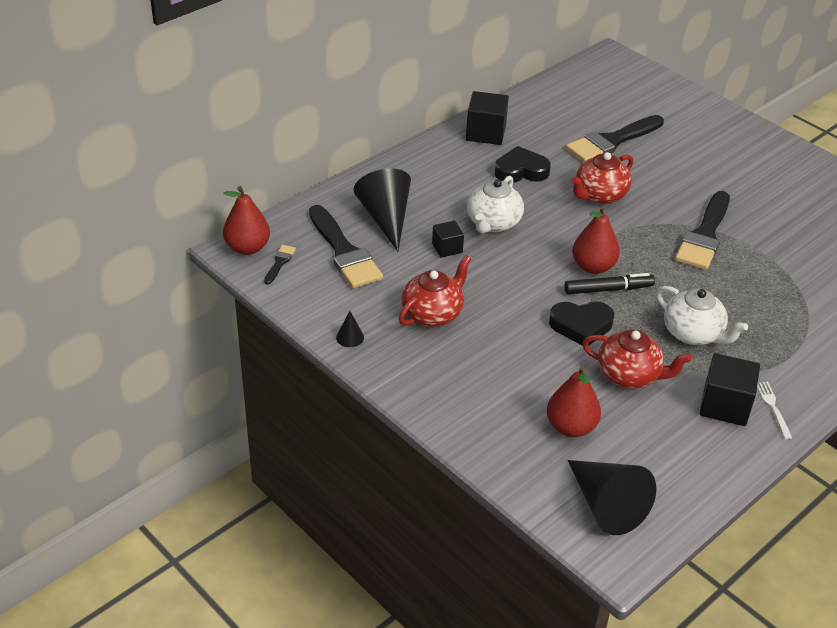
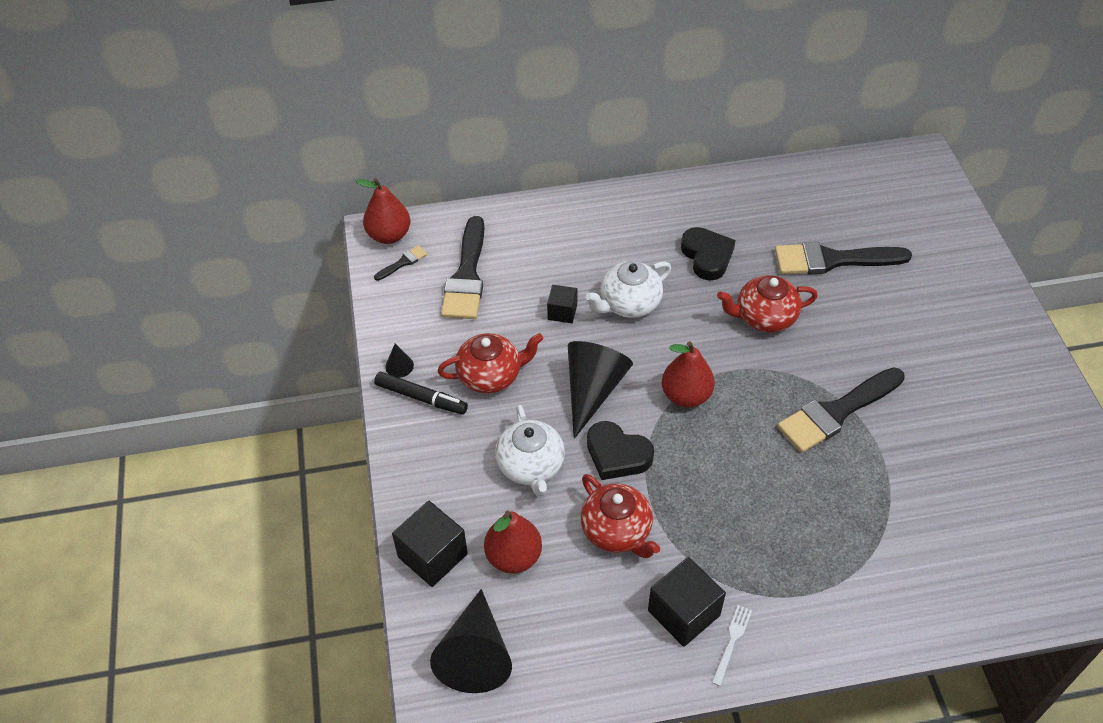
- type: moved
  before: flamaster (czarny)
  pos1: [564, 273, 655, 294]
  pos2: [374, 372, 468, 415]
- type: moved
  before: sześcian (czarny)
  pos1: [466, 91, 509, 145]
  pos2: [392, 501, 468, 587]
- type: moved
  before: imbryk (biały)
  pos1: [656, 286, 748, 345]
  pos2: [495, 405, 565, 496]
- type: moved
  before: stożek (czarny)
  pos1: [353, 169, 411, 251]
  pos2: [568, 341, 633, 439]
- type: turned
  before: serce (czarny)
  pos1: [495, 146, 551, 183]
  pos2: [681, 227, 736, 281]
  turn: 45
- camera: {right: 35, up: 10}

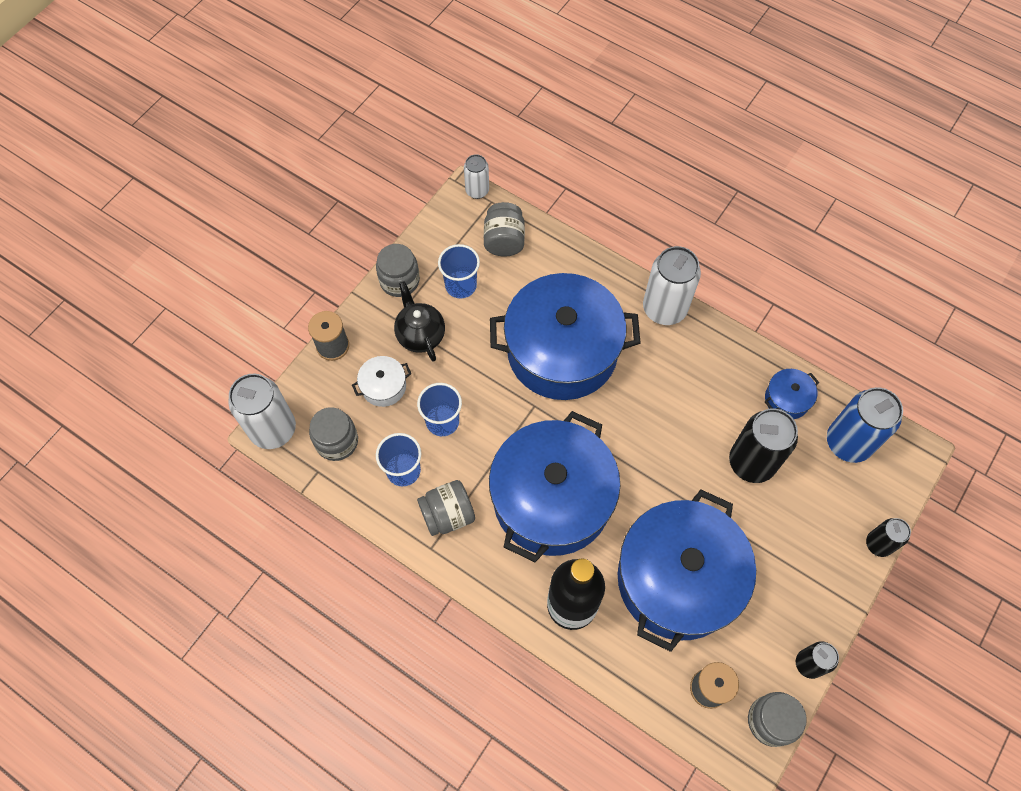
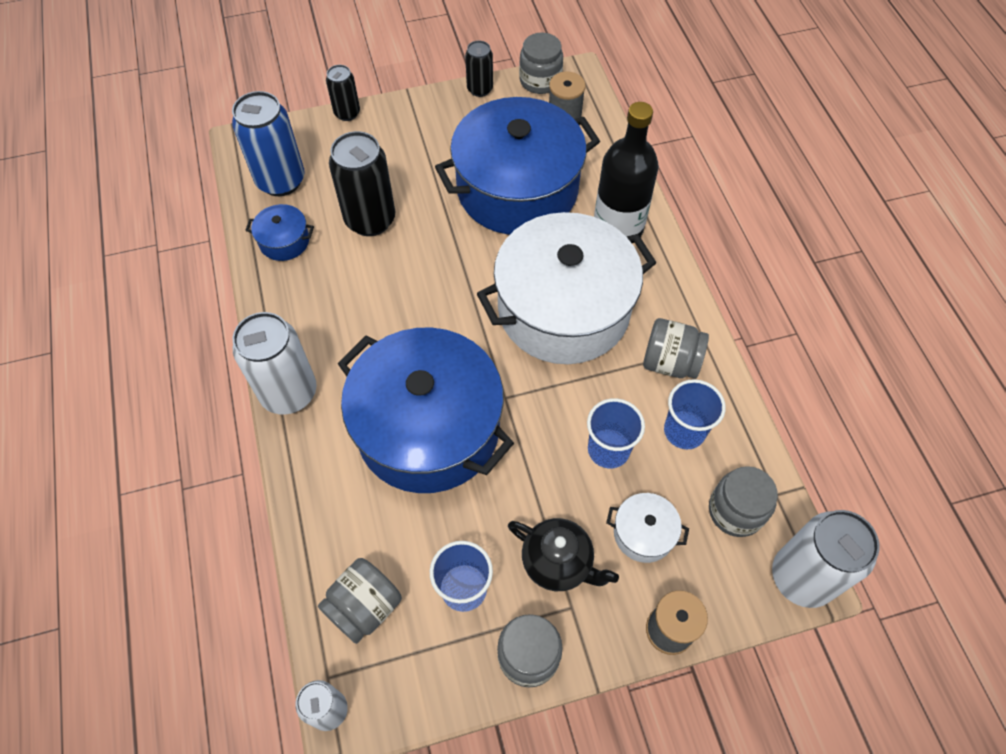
- type: recoloured
  before: garnek (niebieski)
  after: garnek (biały)
  pos1: [489, 411, 620, 562]
  pos2: [477, 212, 657, 364]
- type: turned
  before: imbryk (czarny)
  pos1: [394, 281, 445, 362]
  pos2: [508, 518, 619, 591]
  turn: -75
- camera: {right: -140, up: -5}

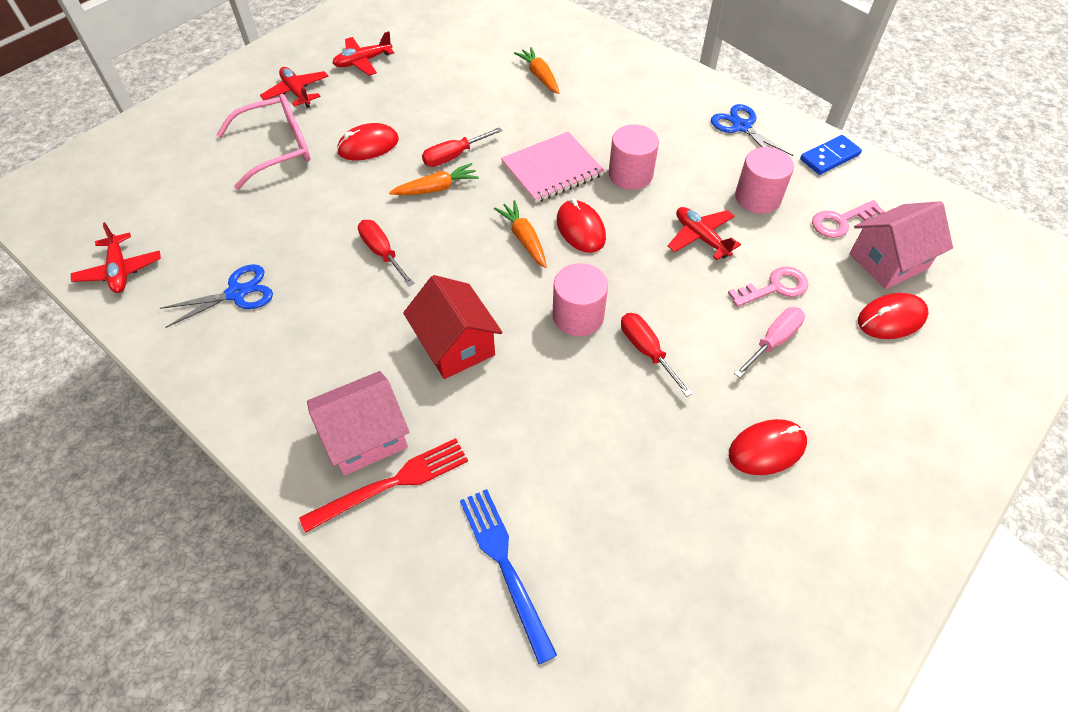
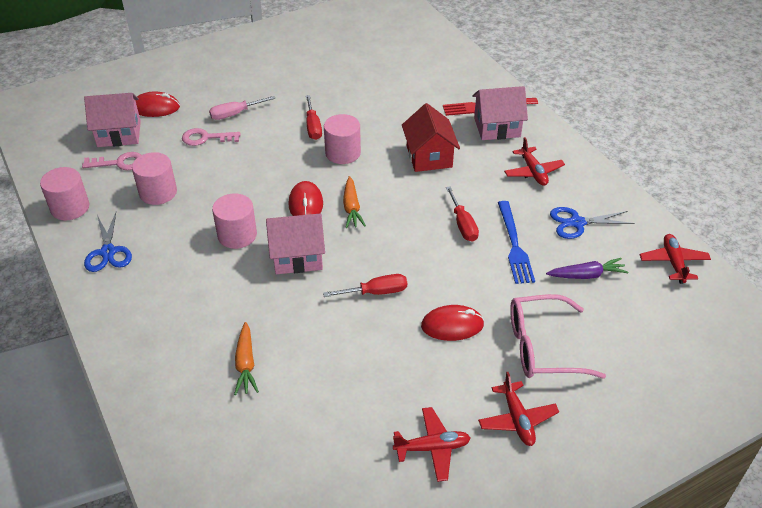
- type: replaced
  before: kostka domina (niebieski)
  after: walec (różowy)
  pos1: [800, 135, 862, 175]
  pos2: [40, 167, 89, 221]
- type: replaced
  before: zeszyt (różowy)
  after: domek (różowy)
  pos1: [501, 132, 605, 203]
  pos2: [266, 213, 325, 274]
- type: moved
  before: widelec (niebieski)
  pos1: [460, 489, 557, 664]
  pos2: [498, 201, 535, 284]
- type: moved
  before: samolot (czerwony)
  pos1: [668, 207, 741, 260]
  pos2: [504, 137, 565, 186]
- type: added
  after: marchewka (fioletowy)
  pos2: [546, 258, 628, 279]
- type: removed
  before: marchewka (pomarańczowy)
  pos1: [389, 163, 479, 195]
- type: removed
  before: myszka (czerwony)
  pos1: [729, 419, 807, 475]
- camera: {right: -160, up: -10}

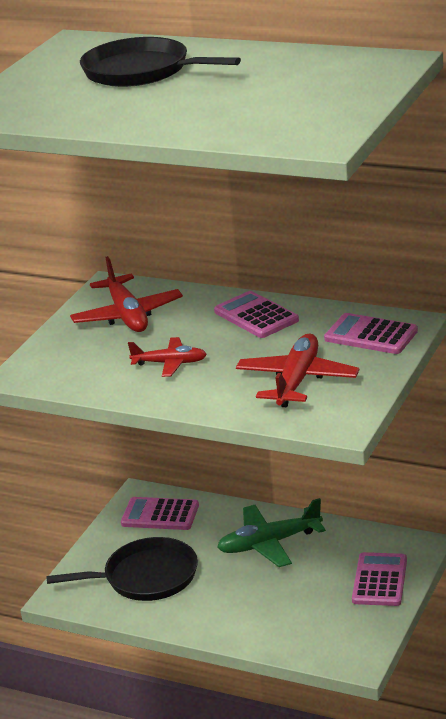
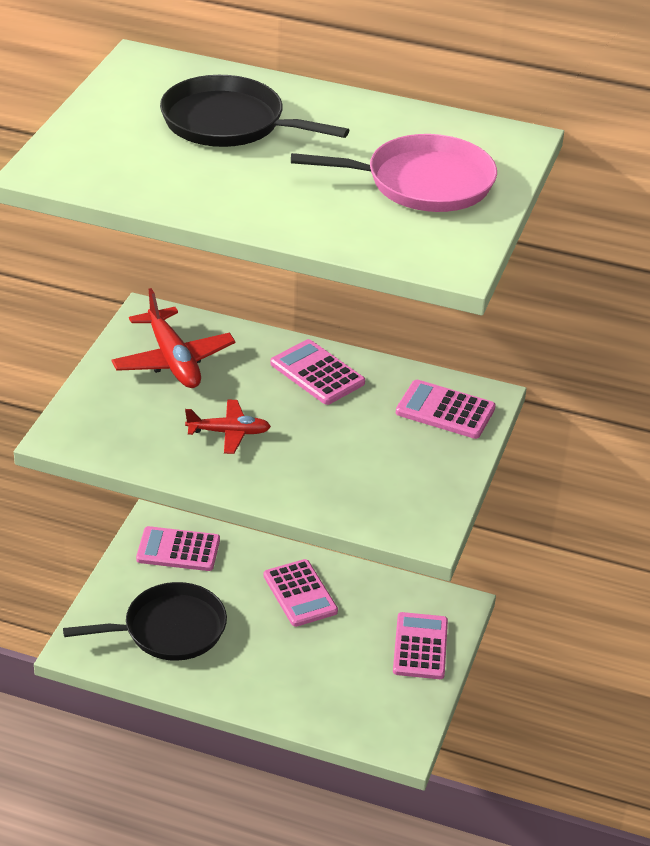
- type: replaced
  before: samolot (zielony)
  after: kalkulator (różowy)
  pos1: [217, 498, 326, 567]
  pos2: [264, 559, 338, 627]
- type: added
  after: patelnia (różowy)
  pos2: [291, 134, 497, 212]
- type: removed
  before: samolot (czerwony)
  pos1: [236, 334, 359, 407]
- camera: {right: -10, up: 10}

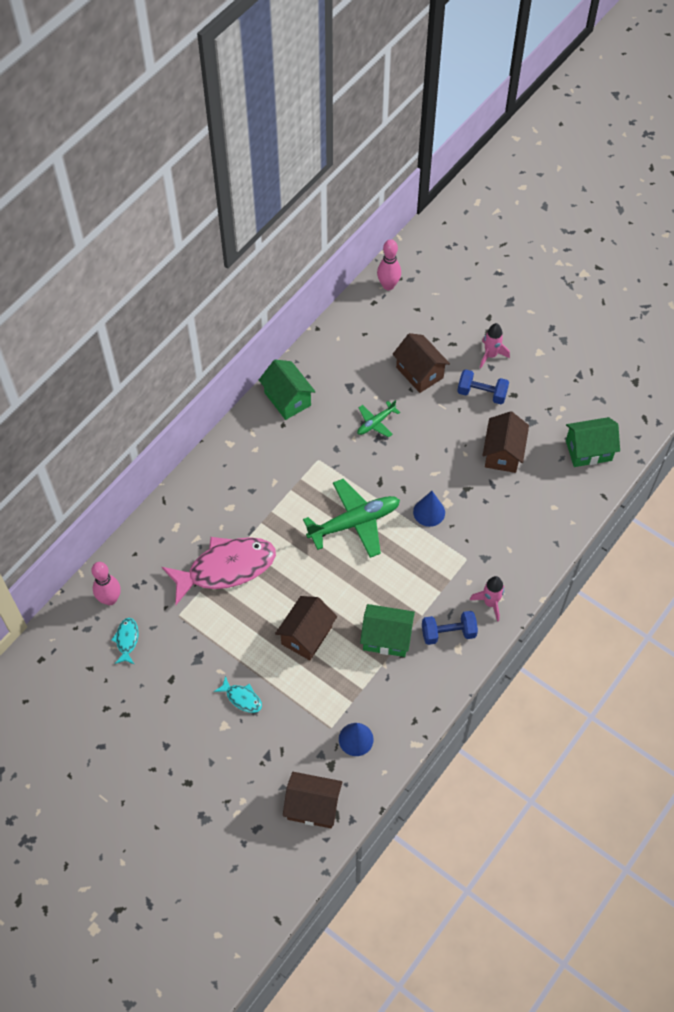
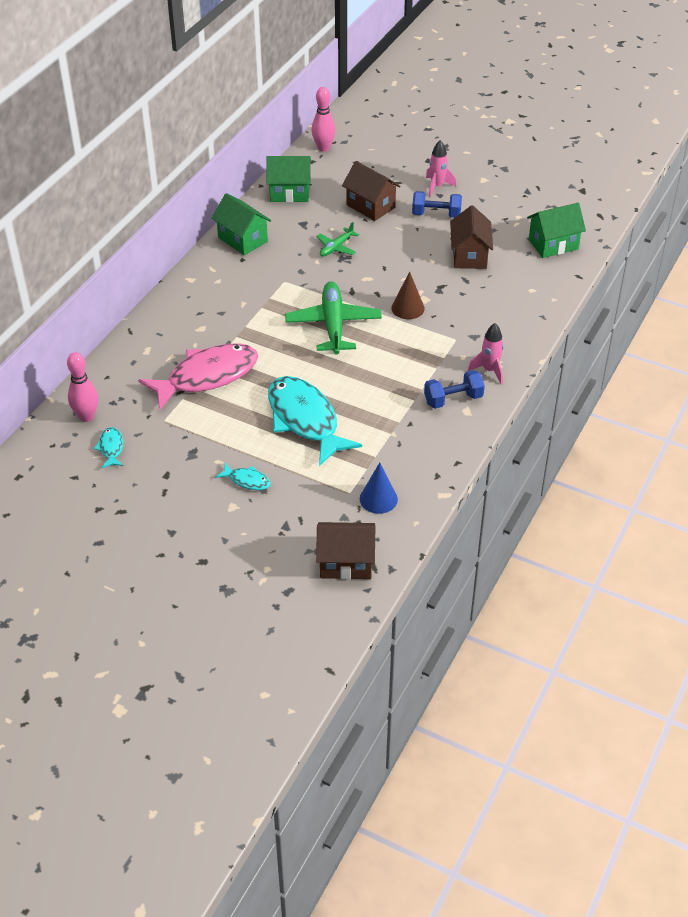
- type: moved
  before: domek (zielony)
  pos1: [360, 604, 415, 657]
  pos2: [266, 156, 311, 202]
- type: replaced
  before: domek (brązowy)
  after: ryba (turkusowy)
  pos1: [275, 596, 337, 660]
  pos2: [268, 376, 362, 466]
- type: turned
  before: samolot (zielony)
  pos1: [303, 479, 400, 558]
  pos2: [285, 281, 382, 355]
  turn: -60
- type: recoloured
  before: stożek (niebieski)
  after: stożek (brązowy)
  pos1: [413, 491, 445, 527]
  pos2: [391, 271, 425, 319]
- camera: {right: -10, up: -15}

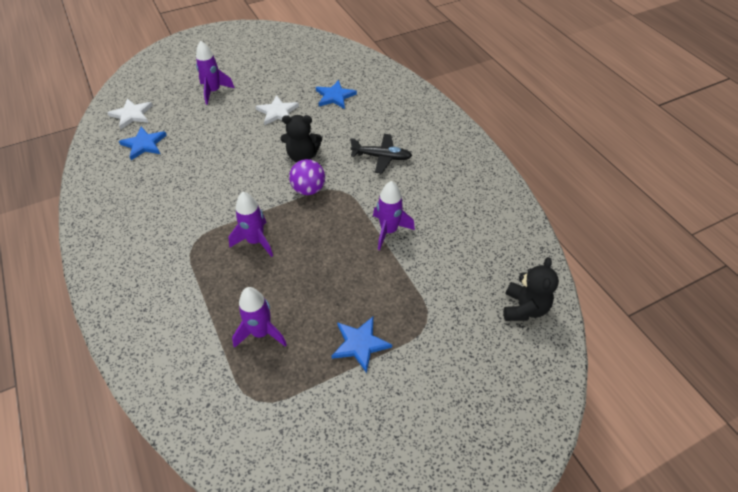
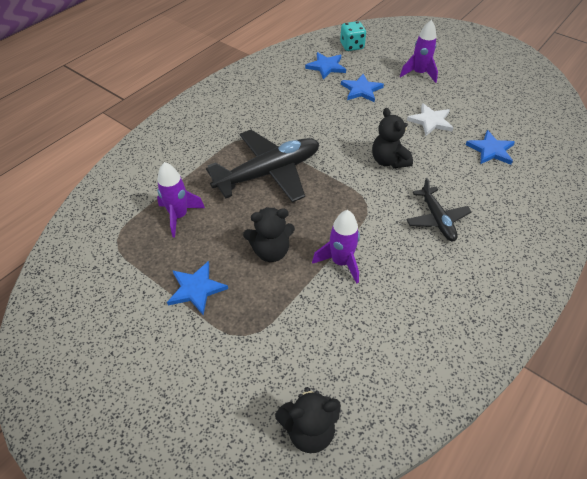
- type: replaced
  before: rakieta (fioletowy)
  after: samolot (czarny)
  pos1: [228, 192, 273, 257]
  pos2: [206, 130, 319, 203]
- type: added
  after: miś (czarny)
  pos2: [243, 207, 295, 262]
- type: replaced
  before: gwiazda (biały)
  after: kostka do gry (turkusowy)
  pos1: [107, 98, 153, 129]
  pos2: [340, 21, 366, 51]
- type: added
  after: gwiazda (niebieski)
  pos2: [341, 74, 384, 102]
- type: removed
  before: piłka (fioletowy)
  pos1: [289, 159, 325, 195]
- camera: {right: 65, up: 0}

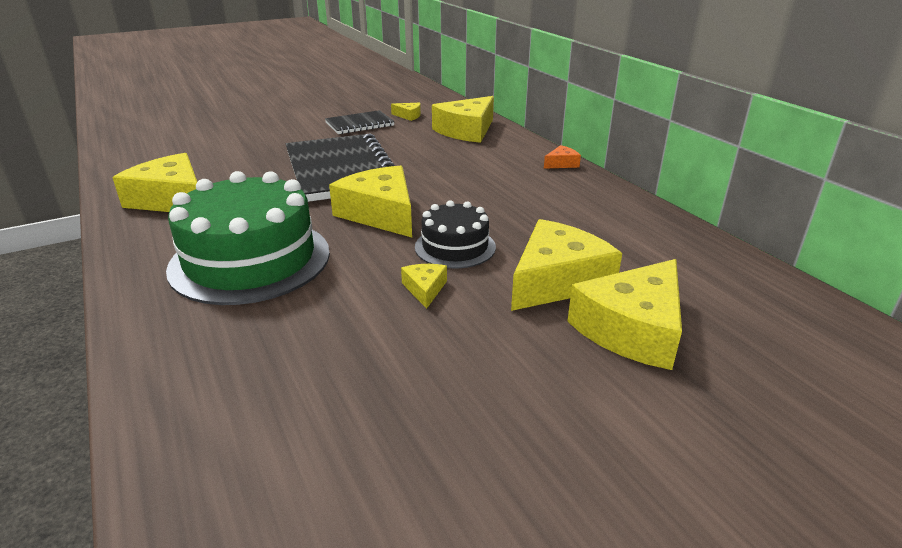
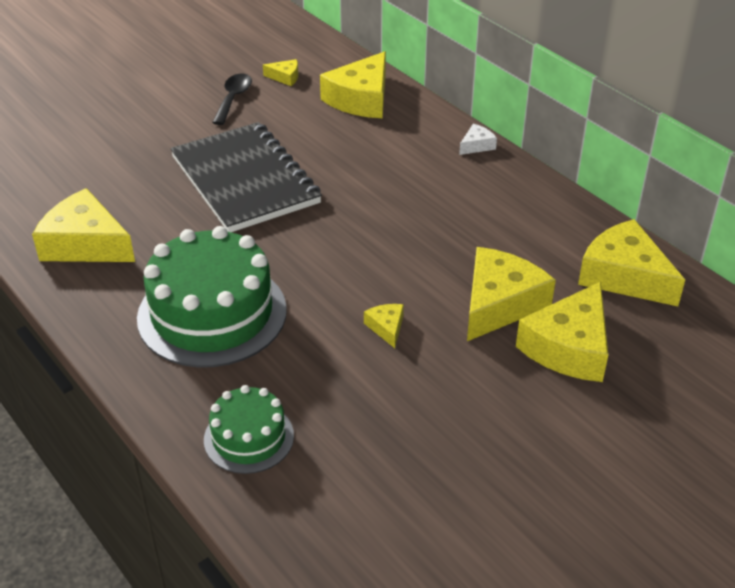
- type: added
  after: tort (zielony)
  pos2: [204, 385, 294, 474]
- type: replaced
  before: zeszyt (czarny)
  after: łyżka (czarny)
  pos1: [325, 110, 395, 134]
  pos2: [212, 74, 252, 125]
- type: recoloured
  before: ser (pomarańczowy)
  after: ser (biały)
  pos1: [544, 145, 581, 169]
  pos2: [459, 124, 497, 155]
- type: moved
  before: ser (żółty)
  pos1: [329, 166, 412, 237]
  pos2: [578, 219, 685, 306]
- type: removed
  before: tort (czarny)
  pos1: [415, 200, 496, 268]
- camera: {right: -10, up: 10}

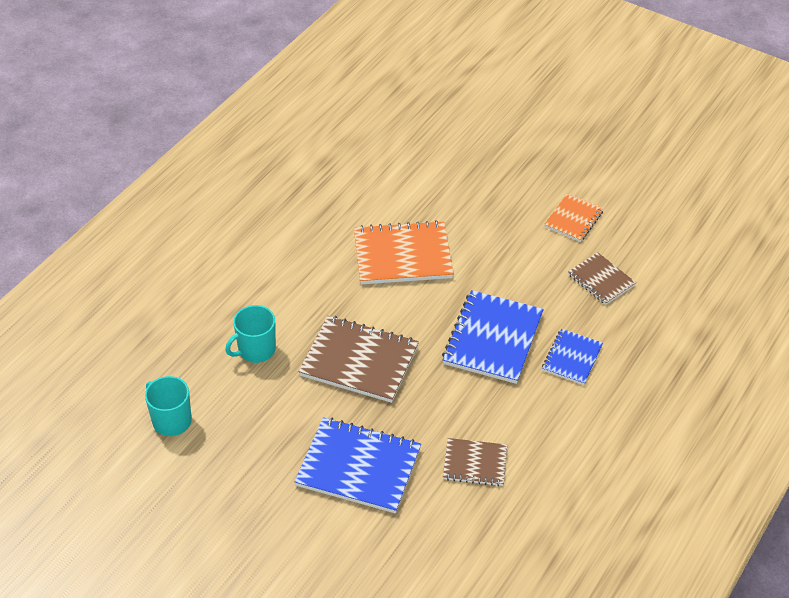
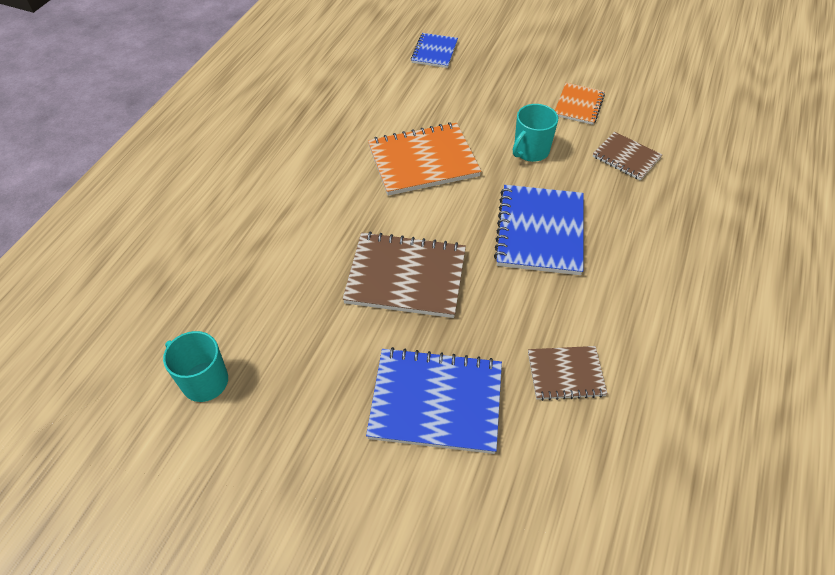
- type: moved
  before: zeszyt (niebieski)
  pos1: [542, 329, 603, 385]
  pos2: [411, 33, 458, 68]
- type: moved
  before: kubek (turkusowy)
  pos1: [225, 305, 276, 363]
  pos2: [513, 104, 558, 162]
- camera: {right: -10, up: 5}

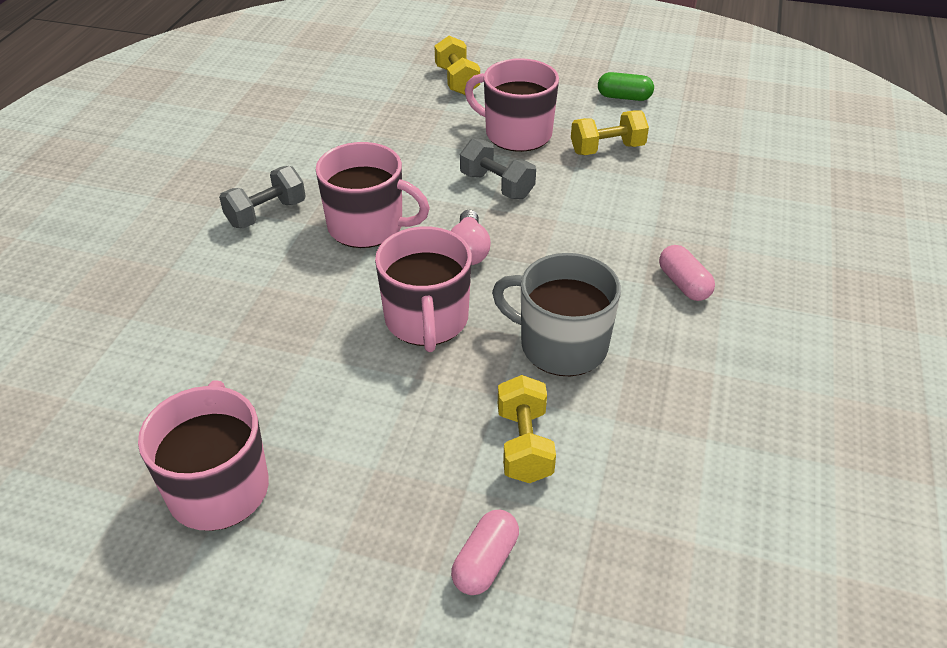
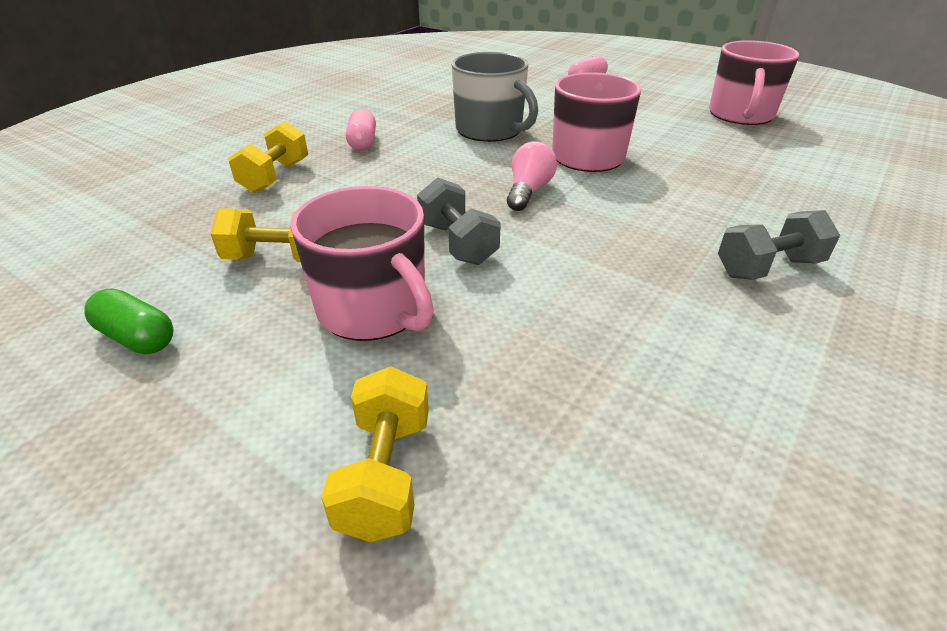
- type: moved
  before: hantel (żółty)
  pos1: [498, 375, 556, 483]
  pos2: [228, 121, 308, 193]
- type: removed
  before: kubek (różowy)
  pos1: [316, 142, 430, 248]
- camera: {right: -160, up: -5}

